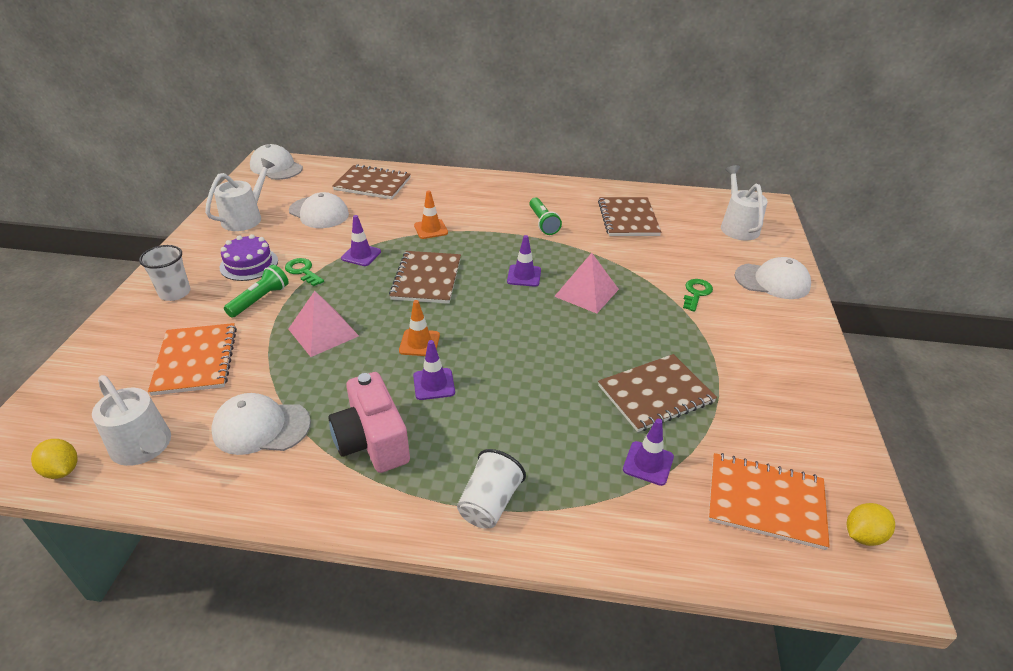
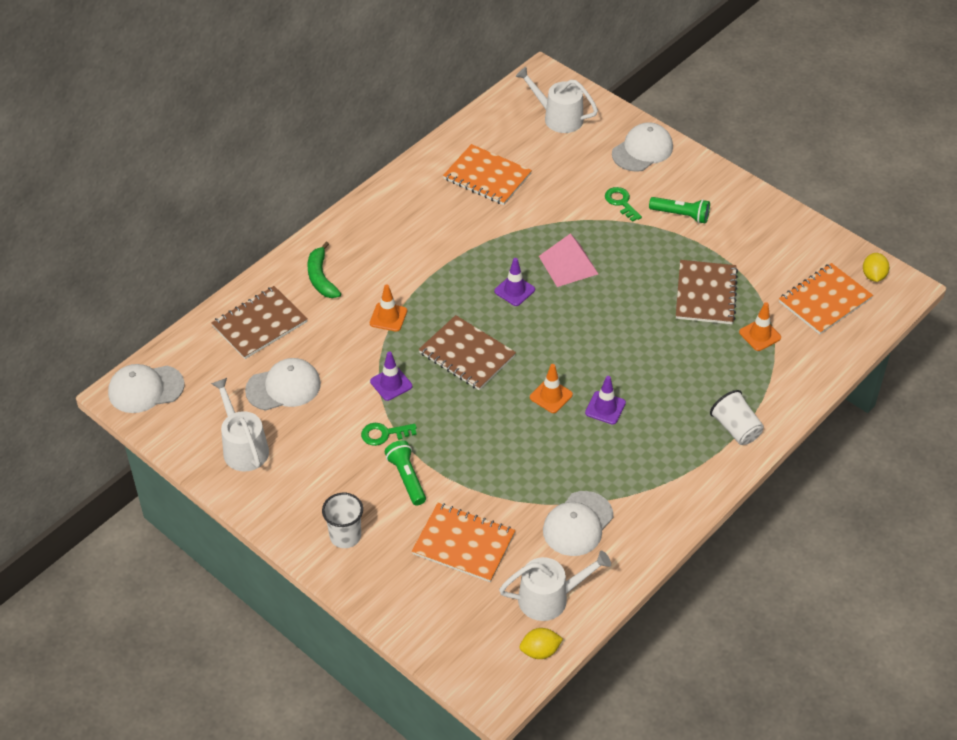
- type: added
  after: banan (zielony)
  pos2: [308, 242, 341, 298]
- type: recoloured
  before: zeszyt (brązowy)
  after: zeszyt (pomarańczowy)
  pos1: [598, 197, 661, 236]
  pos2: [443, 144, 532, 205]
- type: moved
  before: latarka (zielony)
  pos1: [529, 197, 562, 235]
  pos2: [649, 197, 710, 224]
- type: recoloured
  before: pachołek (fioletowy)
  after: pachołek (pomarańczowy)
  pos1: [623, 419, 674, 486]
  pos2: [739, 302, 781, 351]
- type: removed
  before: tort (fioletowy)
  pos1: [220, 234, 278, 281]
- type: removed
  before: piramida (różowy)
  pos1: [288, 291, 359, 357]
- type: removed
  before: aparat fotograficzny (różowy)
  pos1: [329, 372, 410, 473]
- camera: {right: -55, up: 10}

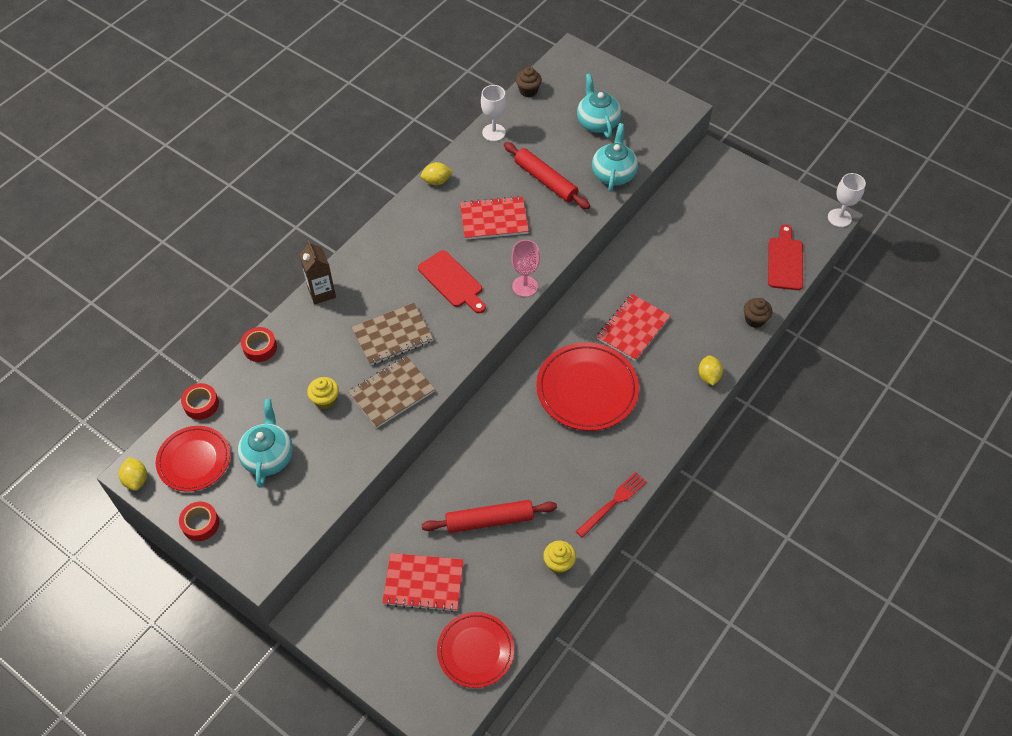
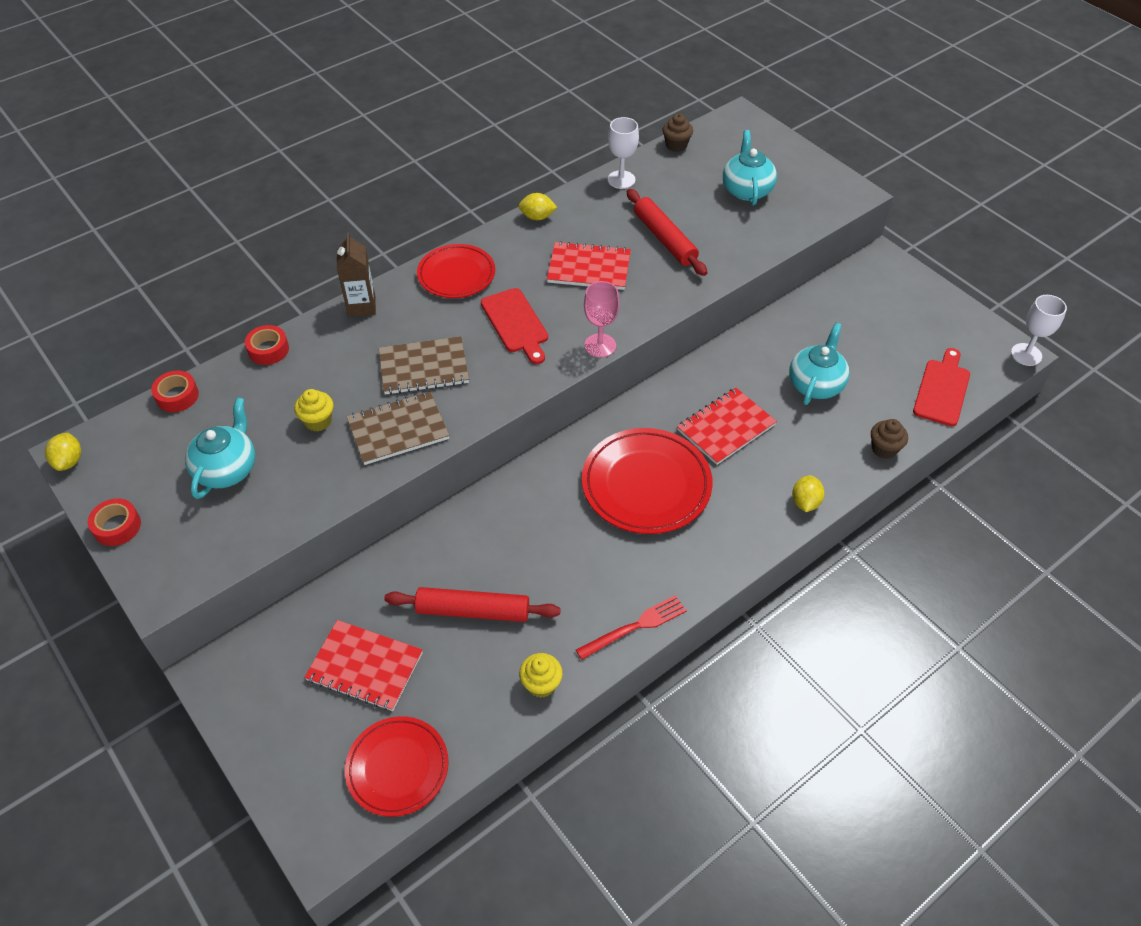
- type: moved
  before: talerz (czerwony)
  pos1: [156, 426, 230, 492]
  pos2: [417, 244, 495, 298]
- type: moved
  before: imbryk (turkusowy)
  pos1: [592, 123, 638, 192]
  pos2: [789, 323, 850, 405]
- camera: {right: 15, up: -5}

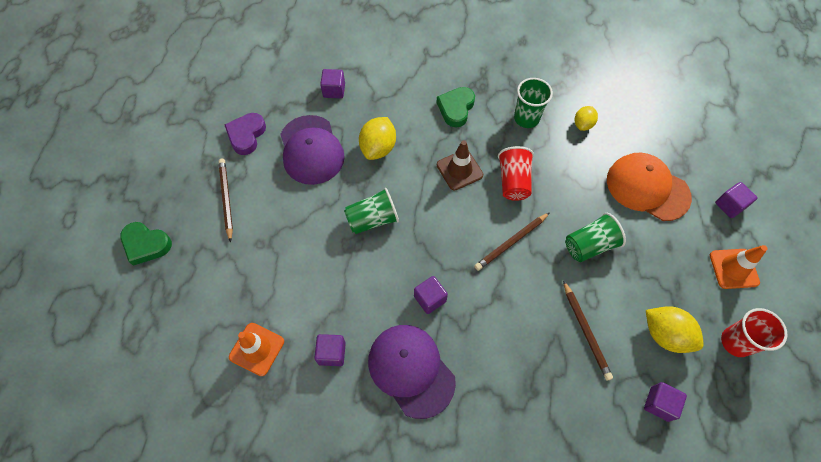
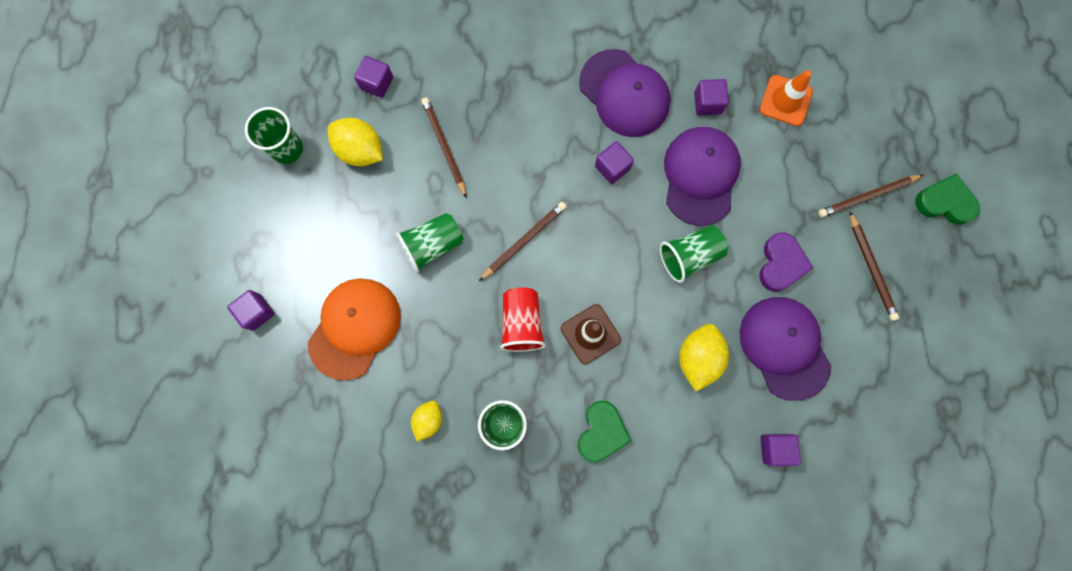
- type: recoloured
  before: szklanka (czerwony)
  after: szklanka (zielony)
  pos1: [721, 308, 787, 357]
  pos2: [245, 107, 303, 164]
- type: turned
  before: czapka (pomarańczowy)
  pos1: [607, 153, 692, 221]
  pos2: [308, 278, 401, 381]
  turn: -90
- type: added
  after: czapka (fioletowy)
  pos2: [664, 127, 741, 226]
- type: moved
  before: serce (fioletowy)
  pos1: [224, 113, 266, 155]
  pos2: [759, 232, 813, 292]
- type: added
  after: ołówek (brązowy)
  pos2: [818, 175, 923, 217]
- type: removed
  before: pachołek (pomarańczowy)
  pos1: [710, 245, 767, 289]
- camera: {right: 175, up: 15}

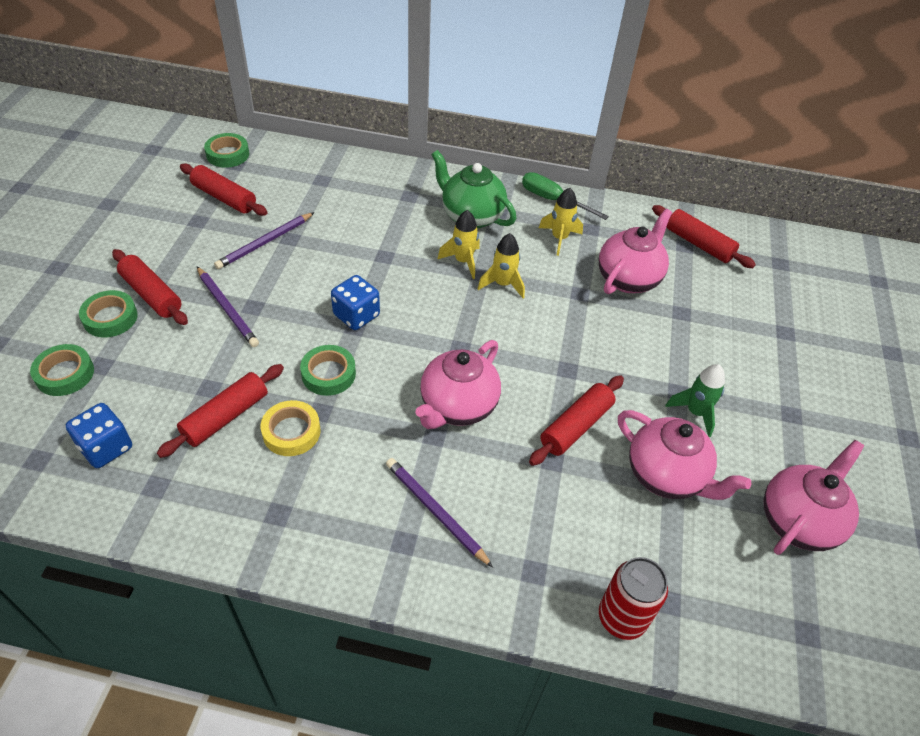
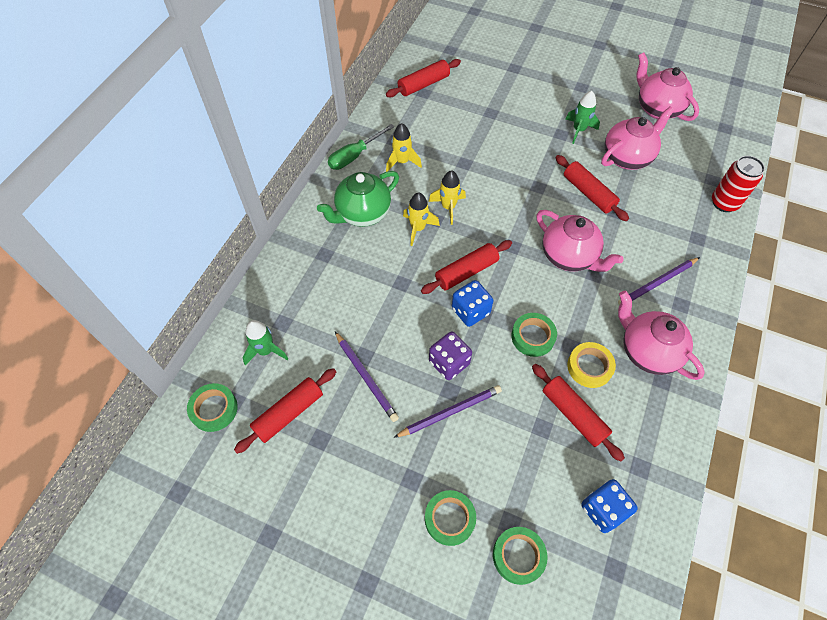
- type: added
  after: rakieta (zielony)
  pos2: [242, 320, 288, 366]
- type: moved
  before: wałek do ciasta (czerwony)
  pos1: [112, 249, 188, 325]
  pos2: [421, 240, 512, 294]
- type: added
  after: kostka do gry (fioletowy)
  pos2: [429, 331, 472, 380]
- type: moved
  before: imbryk (różowy)
  pos1: [599, 209, 672, 294]
  pos2: [618, 291, 705, 380]
- camera: {right: -75, up: 10}

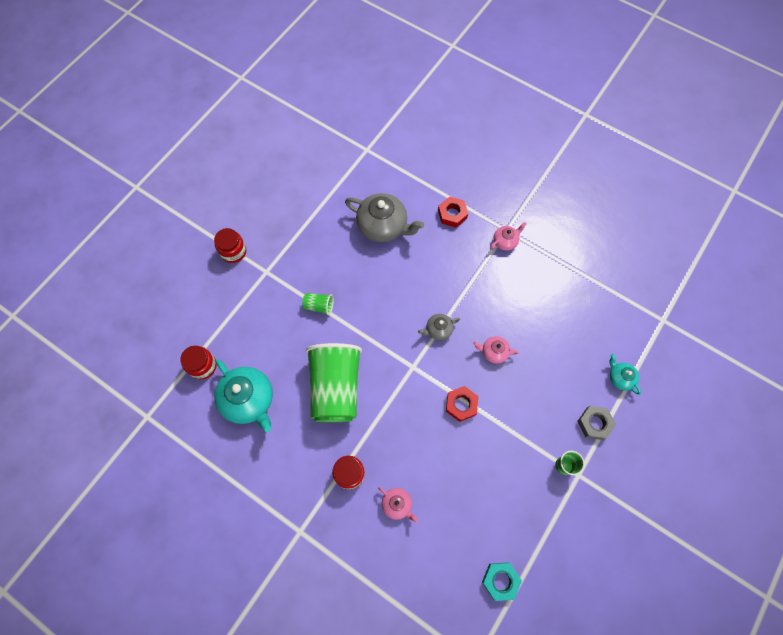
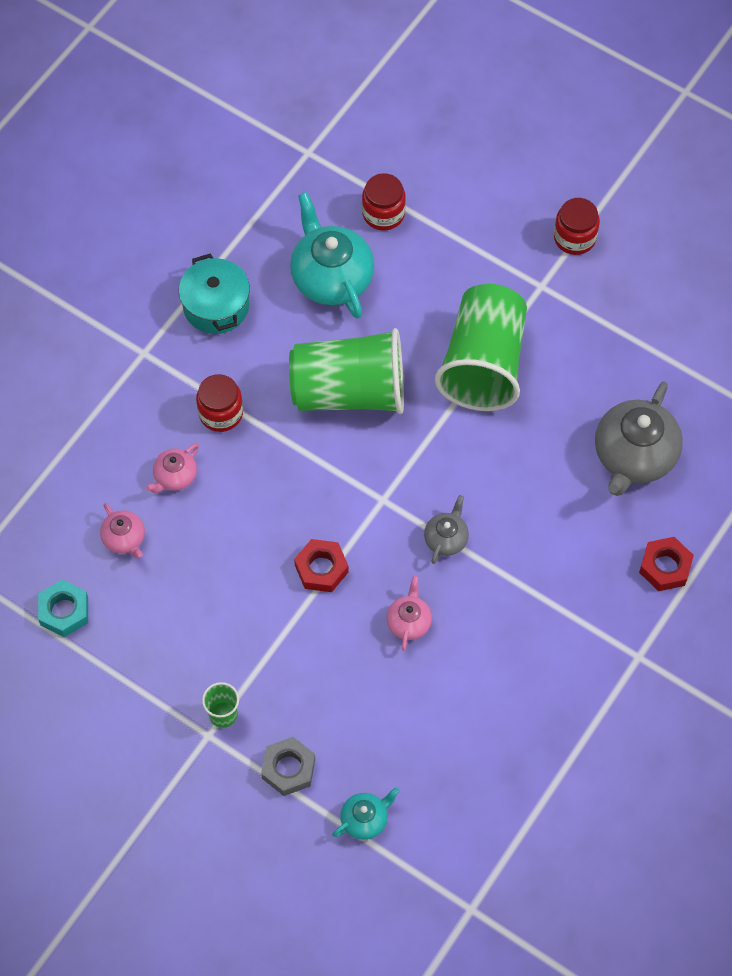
- type: moved
  before: imbryk (różowy)
  pos1: [490, 222, 527, 251]
  pos2: [100, 503, 145, 558]
- type: added
  after: garnek (turkusowy)
  pos2: [179, 254, 250, 334]
- type: turned
  before: imbryk (turkusowy)
  pos1: [214, 360, 273, 432]
  pos2: [290, 192, 374, 319]
  turn: 105
- type: turned
  before: imbryk (szary)
  pos1: [418, 314, 460, 340]
  pos2: [424, 495, 469, 564]
  turn: 45
- type: resized
  before: szklanka (zielony)
  pos1: [302, 293, 334, 315]
  pos2: [435, 284, 527, 411]
  scale: 2.49
- camera: {right: 90, up: -5}

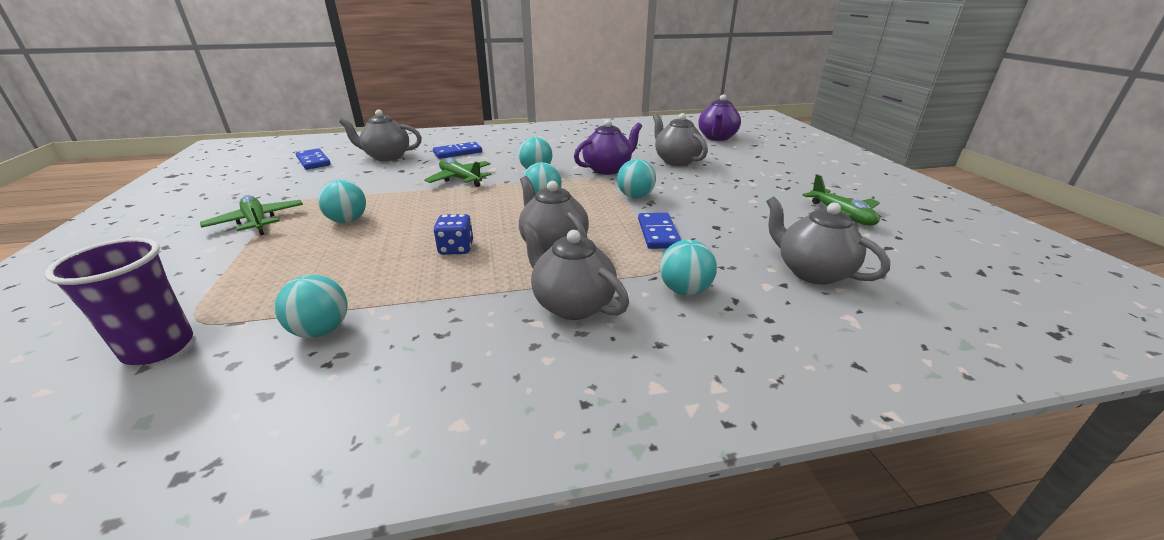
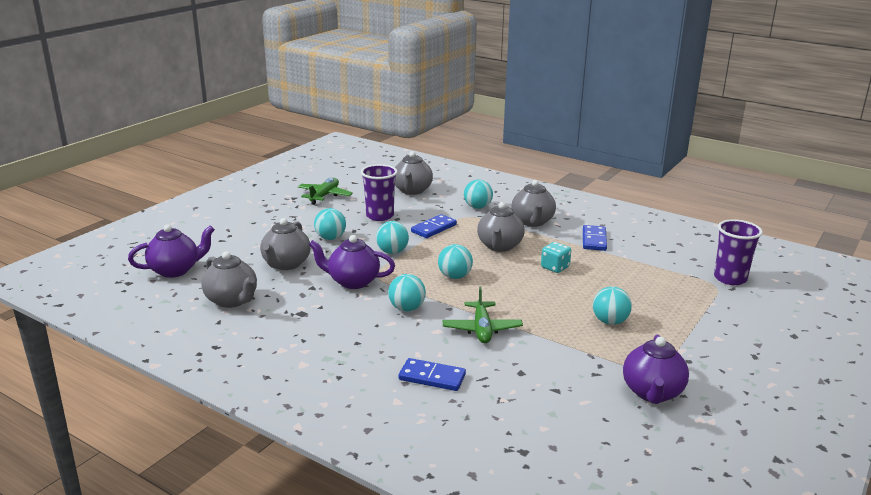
- type: moved
  before: imbryk (szary)
  pos1: [339, 110, 422, 161]
  pos2: [201, 251, 257, 308]
- type: moved
  before: piłka (turkusowy)
  pos1: [275, 275, 348, 338]
  pos2: [314, 208, 346, 240]
- type: added
  after: szklanka (fioletowy)
  pos2: [361, 164, 397, 221]
- type: recoloured
  before: kostka do gry (niebieski)
  after: kostka do gry (turkusowy)
  pos1: [433, 214, 473, 255]
  pos2: [541, 242, 571, 273]
- type: moved
  before: kostka domina (niebieski)
  pos1: [296, 148, 331, 170]
  pos2: [583, 225, 607, 251]
- type: added
  after: imbryk (fioletowy)
  pos2: [623, 335, 689, 404]
- type: removed
  before: samolot (zielony)
  pos1: [200, 195, 303, 235]
- camera: {right: -135, up: -5}

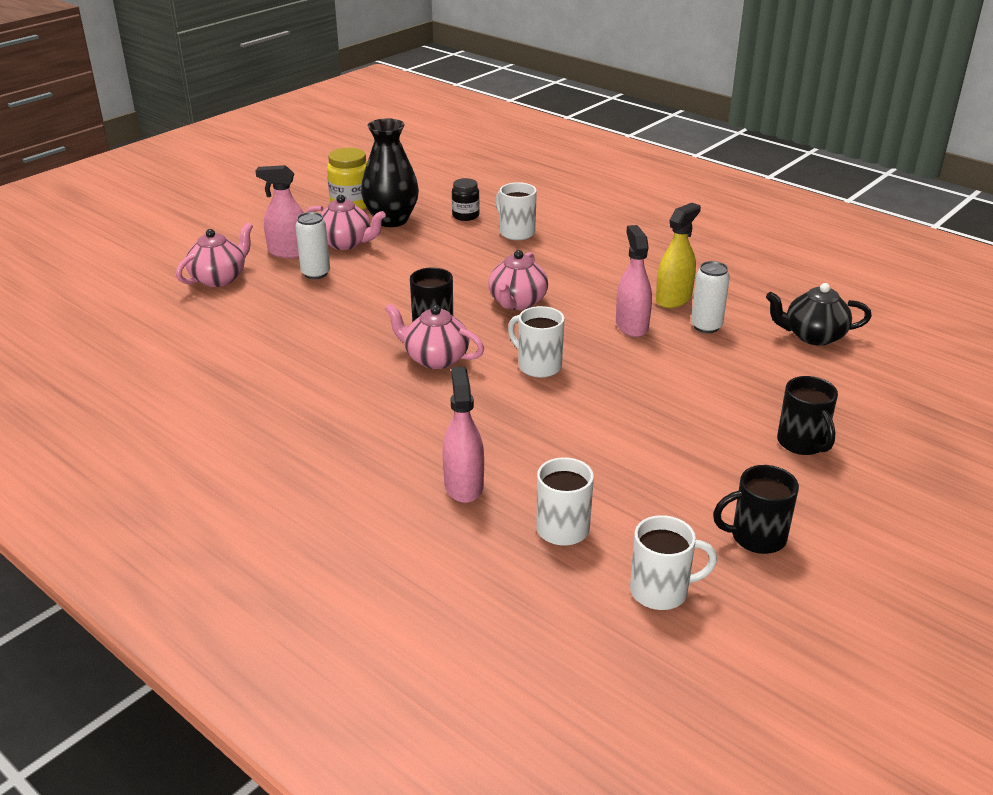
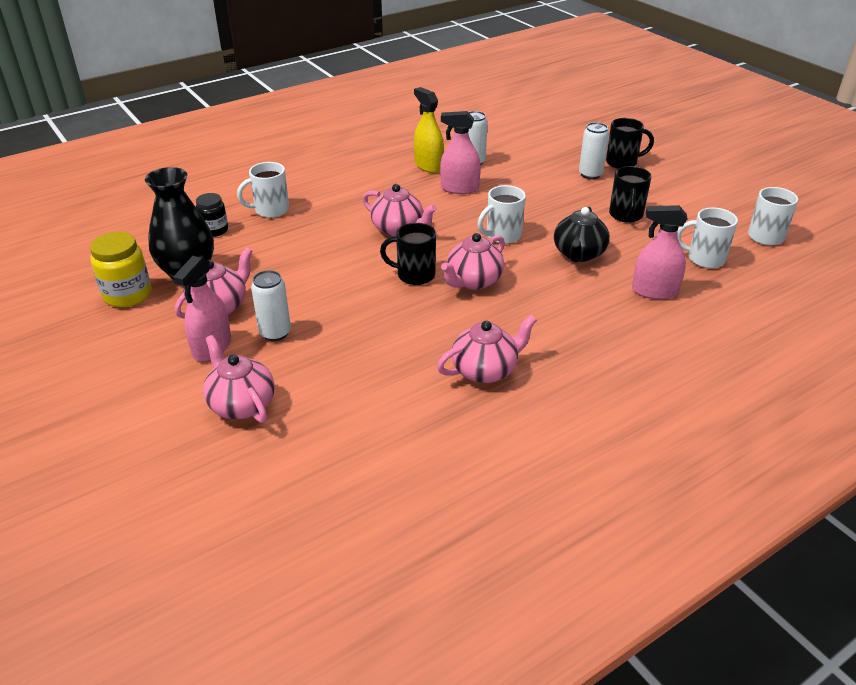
- type: added
  after: imbryk (różowy)
  pos2: [437, 315, 537, 383]
- type: moved
  before: imbryk (czarny)
  pos1: [766, 283, 872, 346]
  pos2: [554, 207, 610, 262]
- type: added
  after: puszka (biały)
  pos2: [579, 122, 609, 179]
- type: moved
  before: kubek (czarny)
  pos1: [713, 465, 799, 554]
  pos2: [609, 166, 651, 223]
- camera: {right: -75, up: 5}

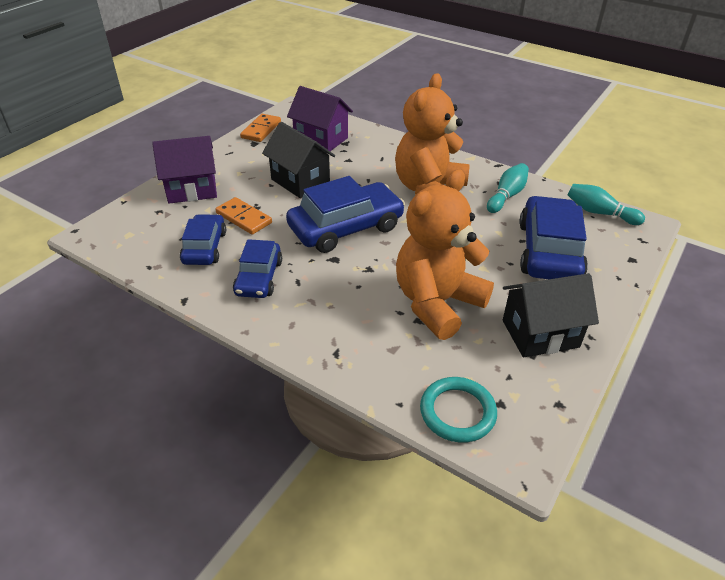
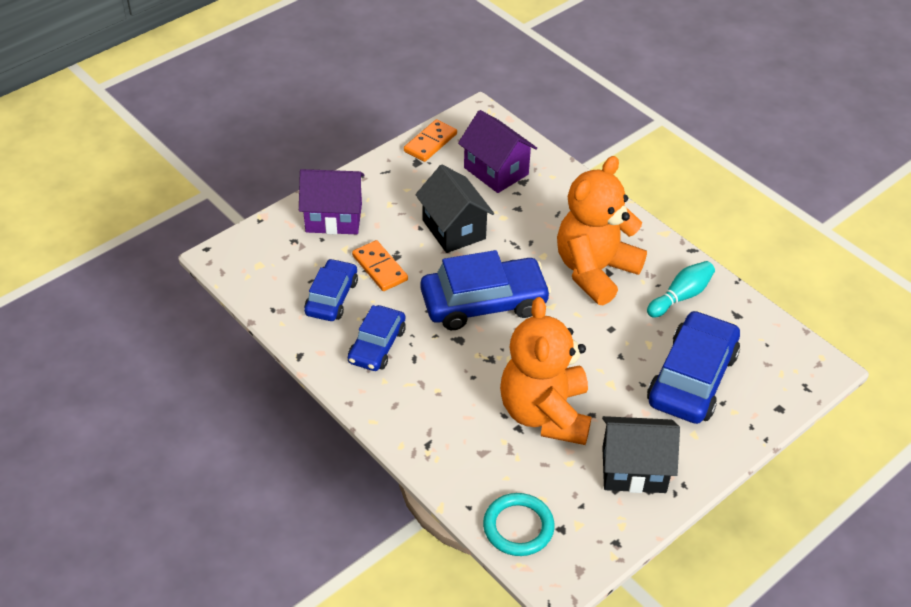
- type: turned
  before: miś (pomarańczowy)
  pos1: [396, 169, 494, 340]
  pos2: [500, 297, 591, 445]
  turn: -60
- type: removed
  before: kręgiel (turkusowy)
  pos1: [568, 184, 645, 225]
- camera: {right: 15, up: 5}

